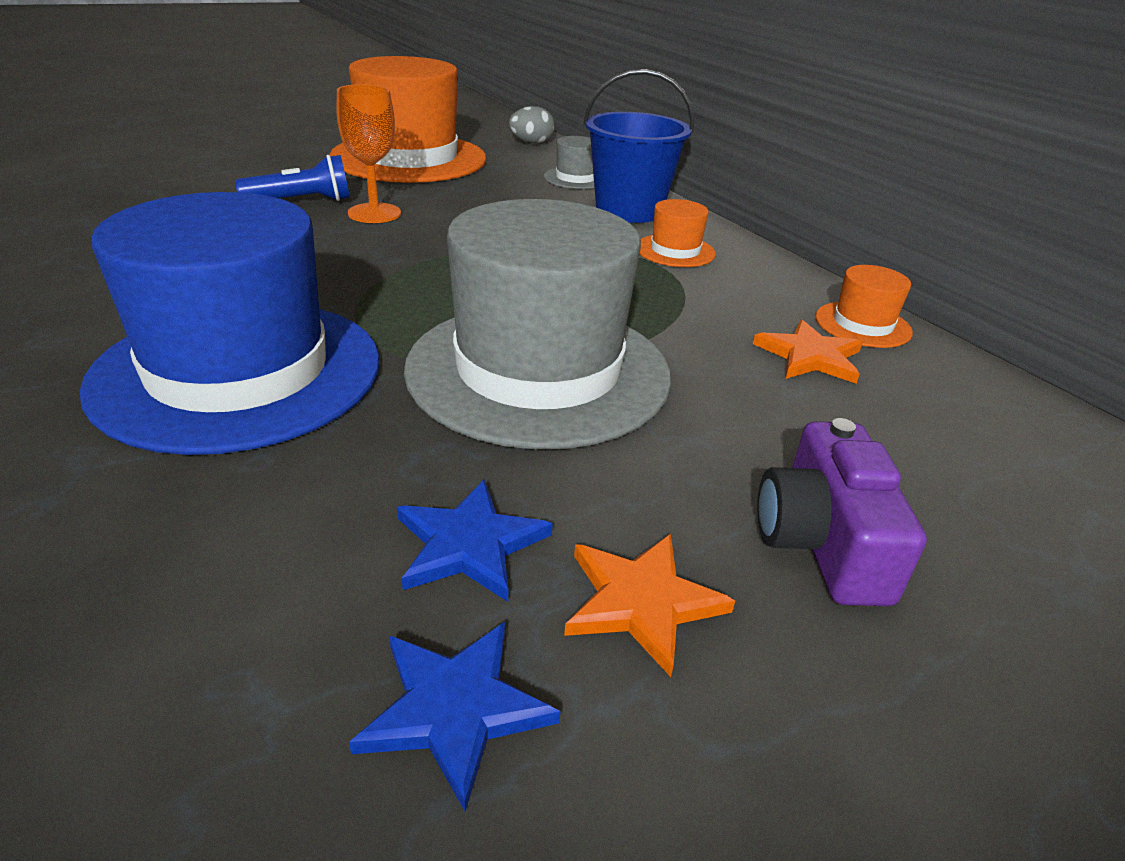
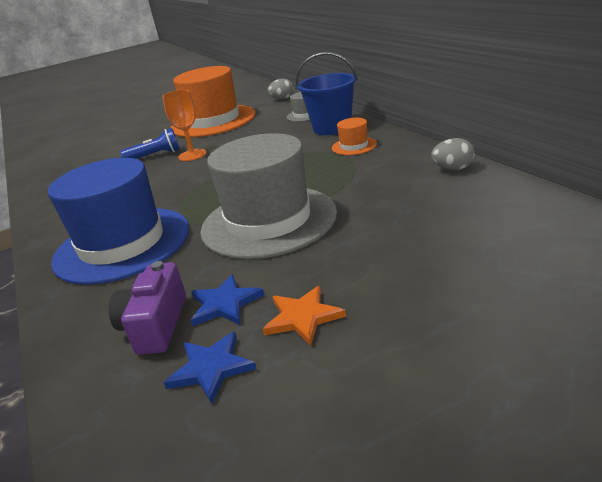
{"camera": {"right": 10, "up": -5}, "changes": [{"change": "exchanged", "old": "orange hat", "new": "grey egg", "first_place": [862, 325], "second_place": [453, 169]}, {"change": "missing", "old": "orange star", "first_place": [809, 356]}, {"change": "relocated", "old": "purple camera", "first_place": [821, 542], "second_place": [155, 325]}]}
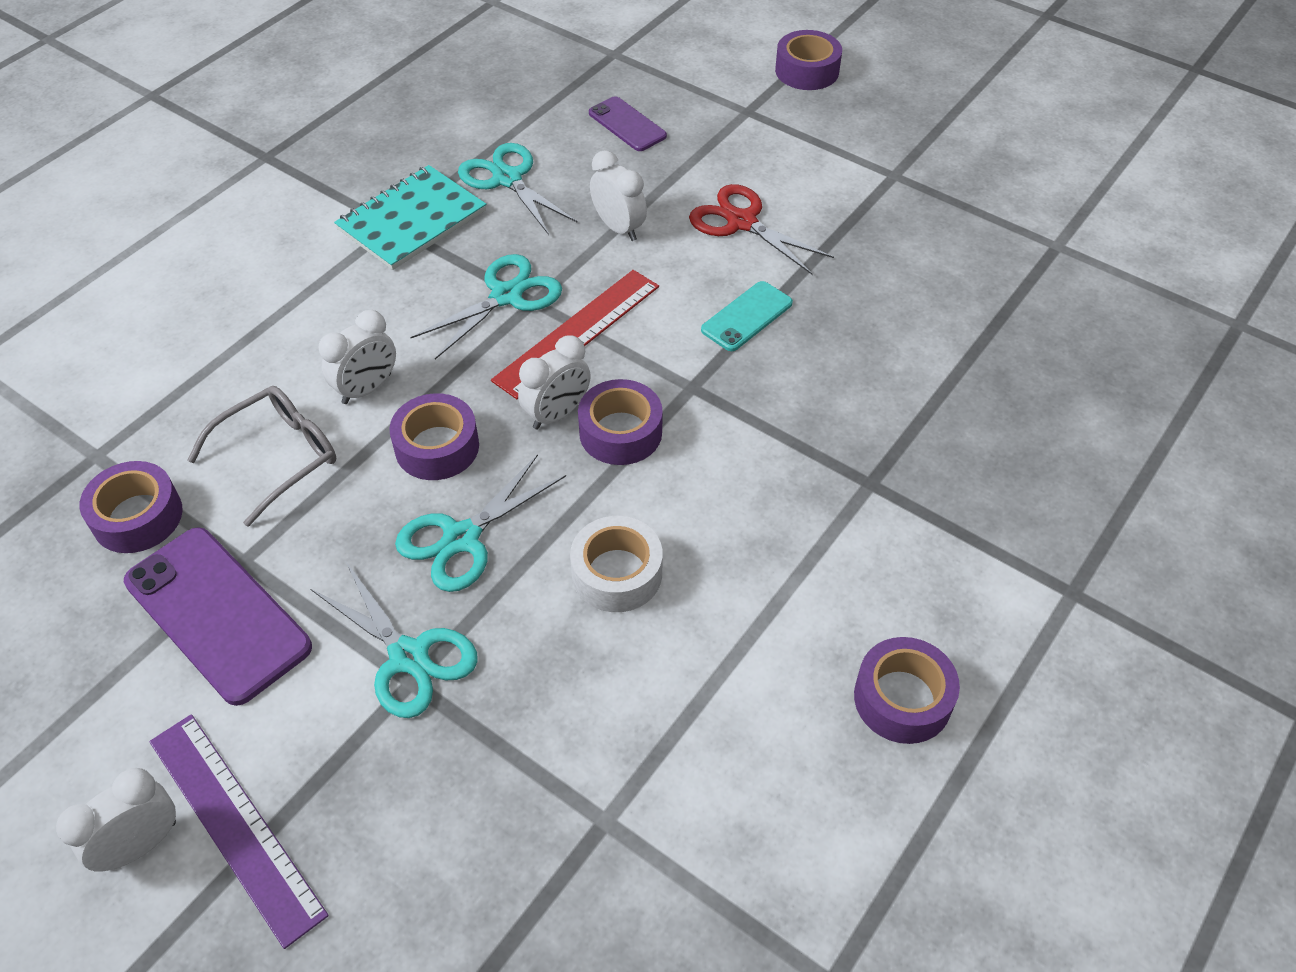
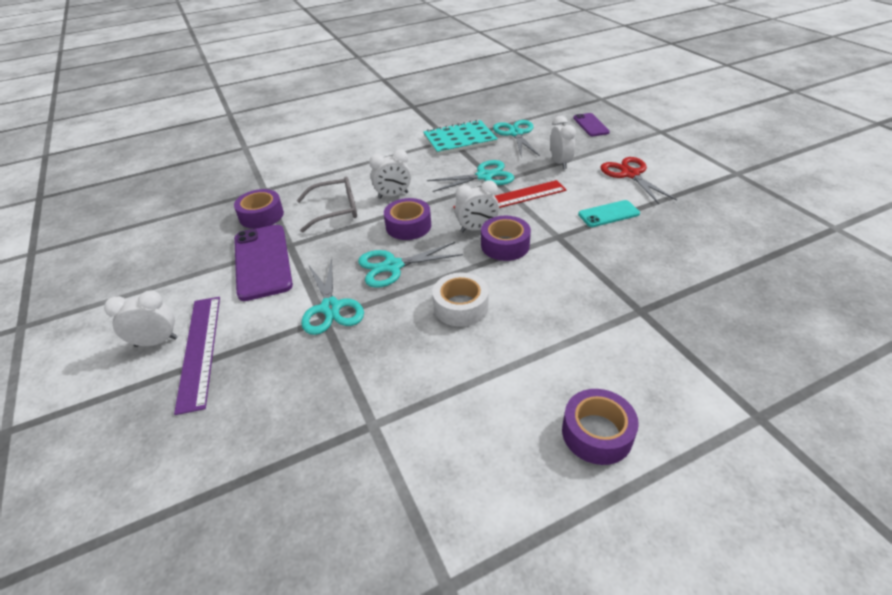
{"camera": {"right": 30, "up": -10}, "changes": [{"change": "missing", "old": "purple tape", "first_place": [807, 71]}]}
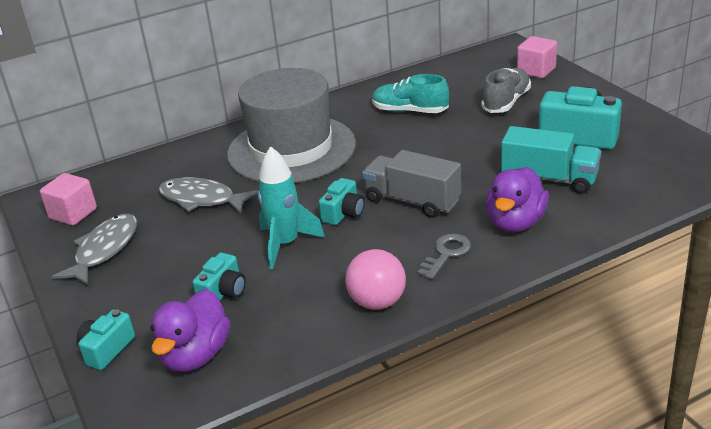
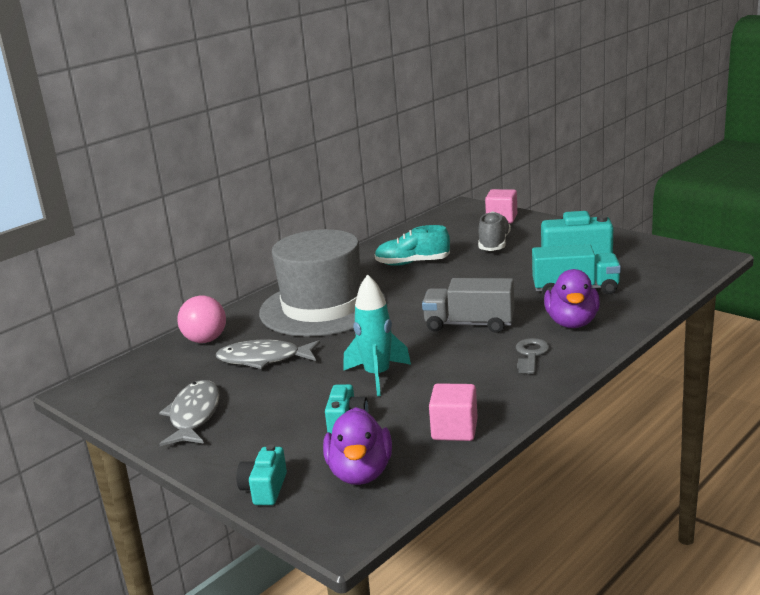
{"camera": {"right": -20, "up": -10}, "changes": [{"change": "relocated", "old": "pink cube", "first_place": [73, 214], "second_place": [454, 430]}, {"change": "missing", "old": "turquoise camera", "first_place": [343, 213]}, {"change": "relocated", "old": "pink ball", "first_place": [377, 302], "second_place": [205, 340]}]}
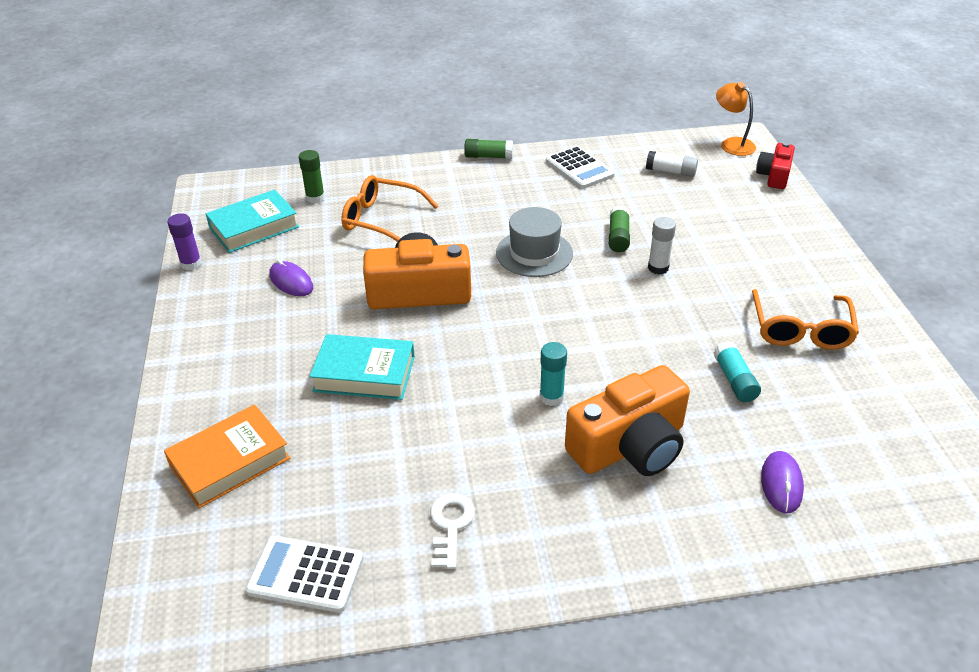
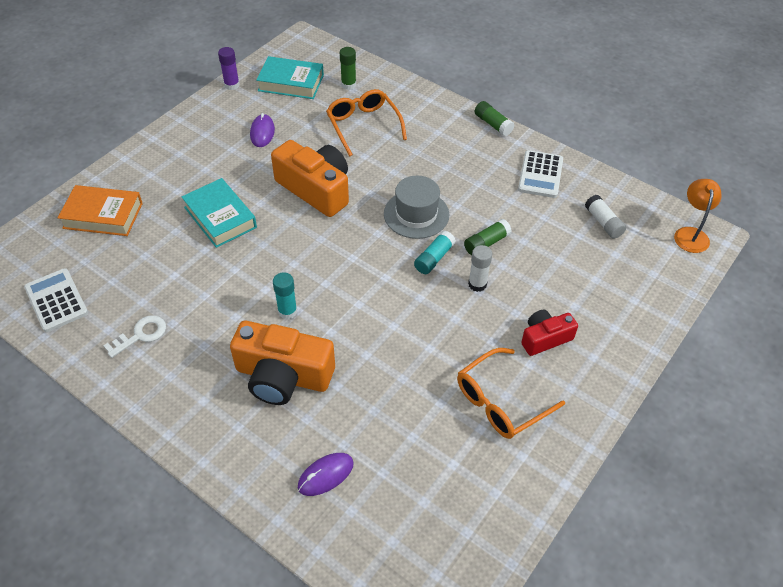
{"camera": {"right": 45, "up": 10}, "changes": [{"change": "relocated", "old": "red camera", "first_place": [774, 175], "second_place": [545, 338]}, {"change": "relocated", "old": "turquoise glue stick", "first_place": [734, 380], "second_place": [434, 258]}]}
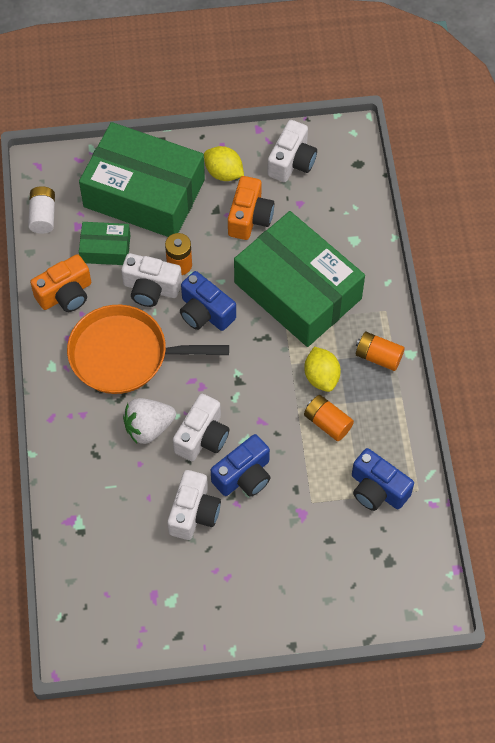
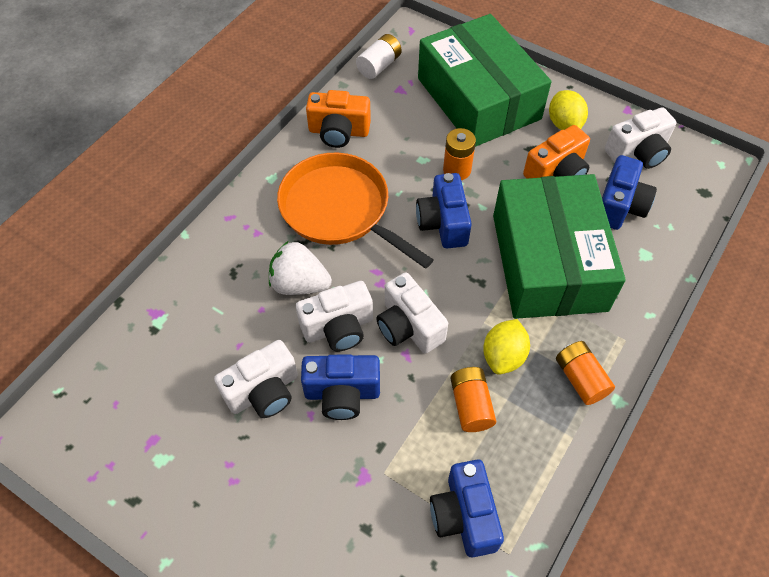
{"camera": {"right": 40, "up": -5}, "changes": [{"change": "missing", "old": "green box", "first_place": [105, 249]}, {"change": "relocated", "old": "white camera", "first_place": [151, 288], "second_place": [409, 326]}, {"change": "appeared", "new": "blue camera", "second_place": [619, 206]}]}
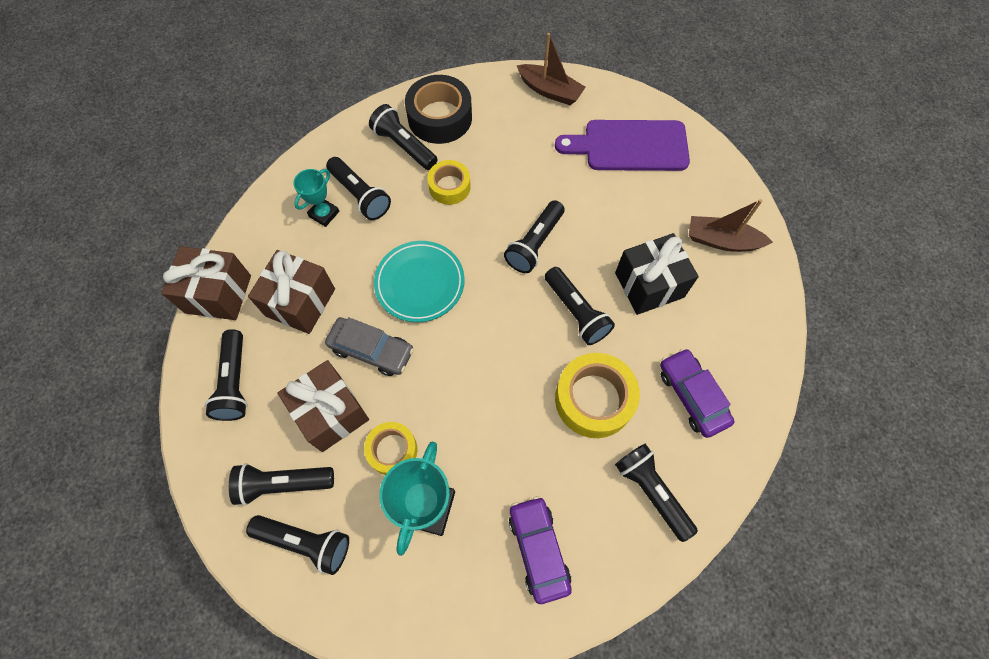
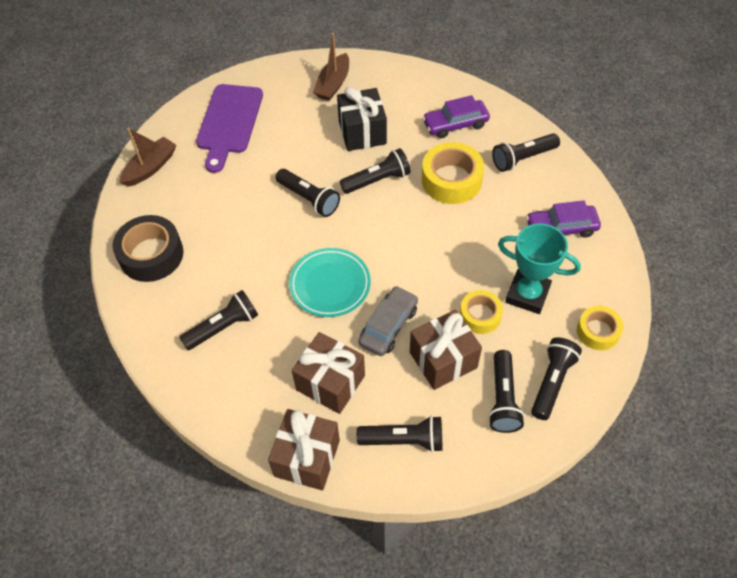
{"camera": {"right": -80, "up": -10}, "changes": [{"change": "missing", "old": "black flashlight", "first_place": [404, 146]}, {"change": "relocated", "old": "yellow tape", "first_place": [449, 187], "second_place": [598, 331]}, {"change": "missing", "old": "turquoise trophy", "first_place": [324, 214]}]}
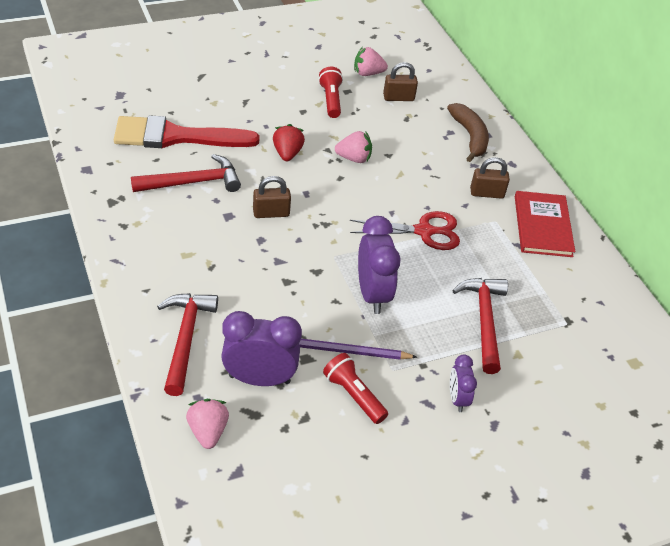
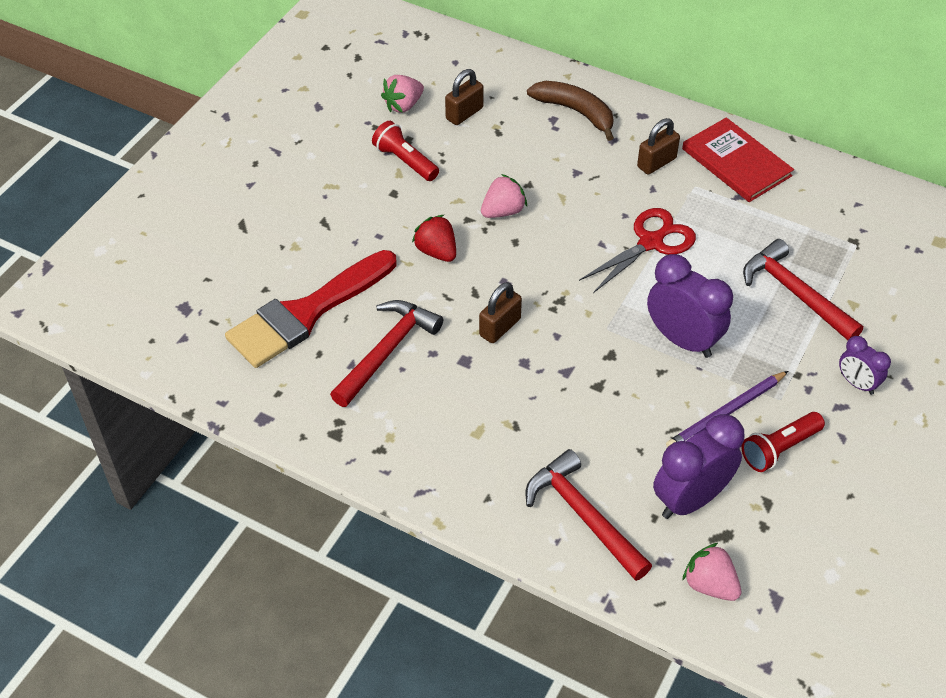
{"camera": {"right": -35, "up": 5}, "changes": [{"change": "spun", "old": "red flashlight", "first_place": [353, 395], "second_place": [779, 449], "degrees": -45}]}
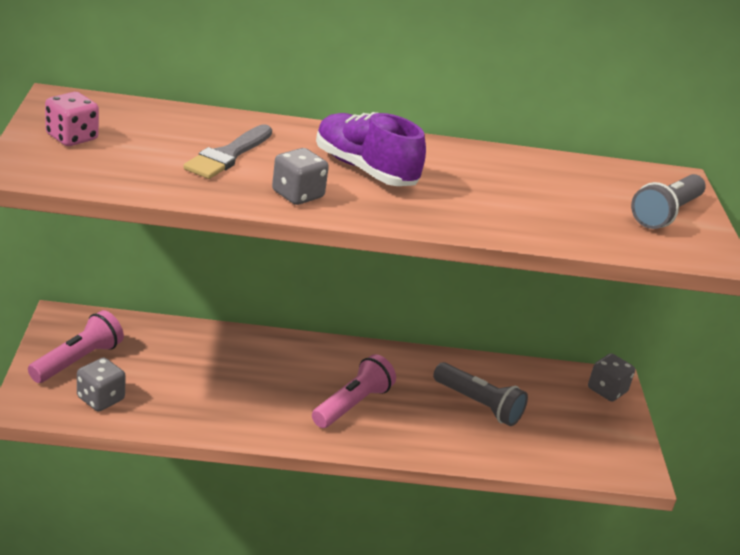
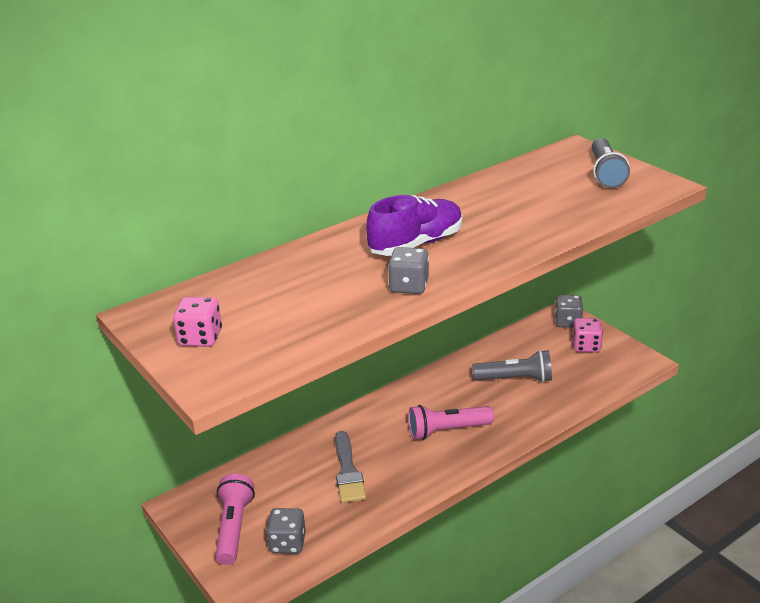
{"camera": {"right": -30, "up": 0}, "changes": [{"change": "spun", "old": "purple shoe", "first_place": [365, 170], "second_place": [416, 244], "degrees": 135}, {"change": "relocated", "old": "grey brush", "first_place": [228, 155], "second_place": [348, 471]}, {"change": "spun", "old": "pink flashlight", "first_place": [352, 405], "second_place": [447, 430], "degrees": -105}, {"change": "appeared", "new": "pink dice", "second_place": [586, 346]}]}
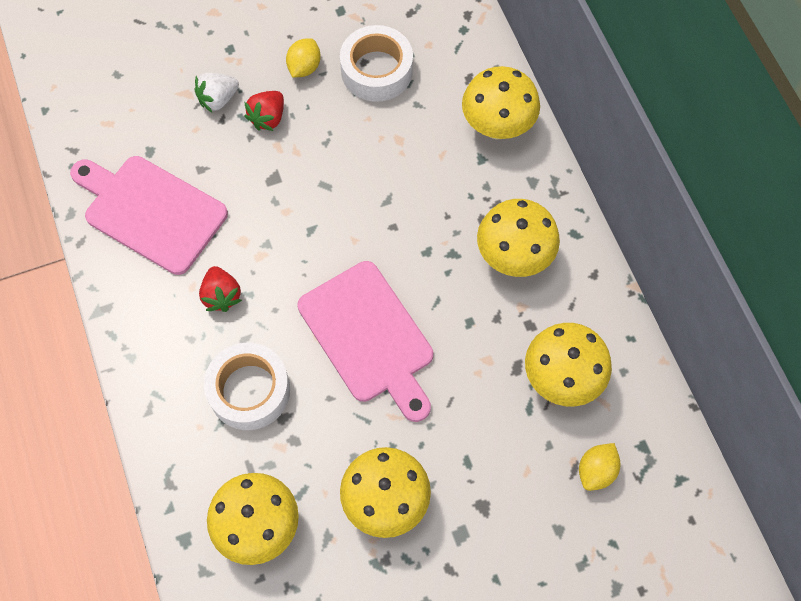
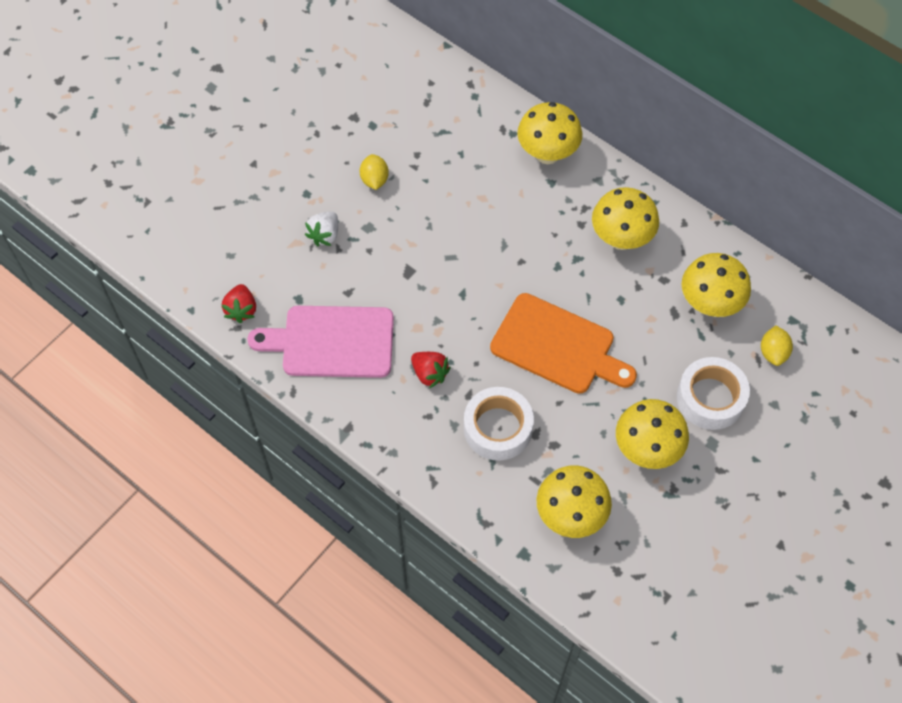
{"camera": {"right": -30, "up": -5}, "changes": [{"change": "relocated", "old": "white tape", "first_place": [376, 70], "second_place": [710, 398]}, {"change": "relocated", "old": "red strawberry", "first_place": [268, 118], "second_place": [241, 310]}, {"change": "colour", "old": "pink cutting board", "new": "orange cutting board", "first_place": [369, 337], "second_place": [557, 346]}]}
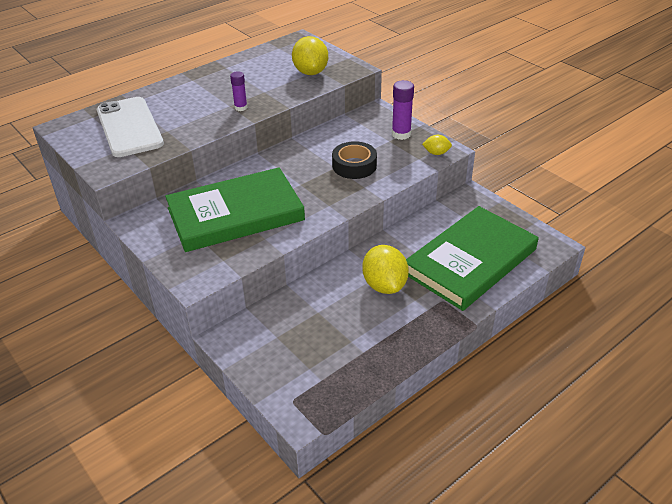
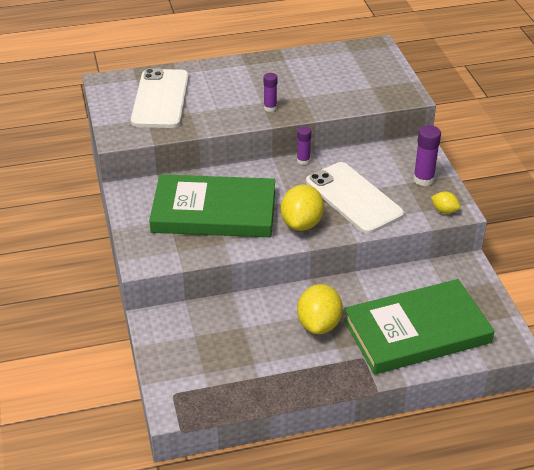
{"camera": {"right": 25, "up": 0}, "changes": [{"change": "relocated", "old": "yellow lemon", "first_place": [310, 72], "second_place": [301, 223]}, {"change": "exchanged", "old": "black tape", "new": "white phone", "first_place": [354, 166], "second_place": [353, 198]}, {"change": "appeared", "new": "purple glue stick", "second_place": [303, 160]}]}
